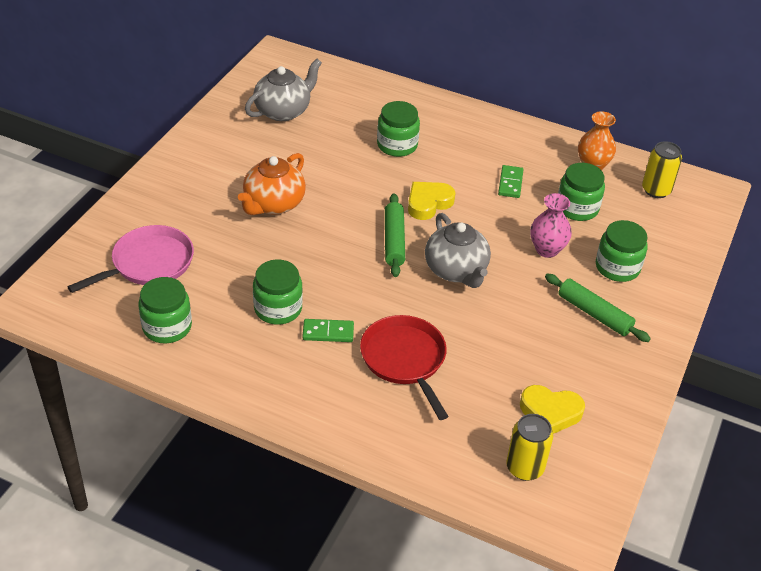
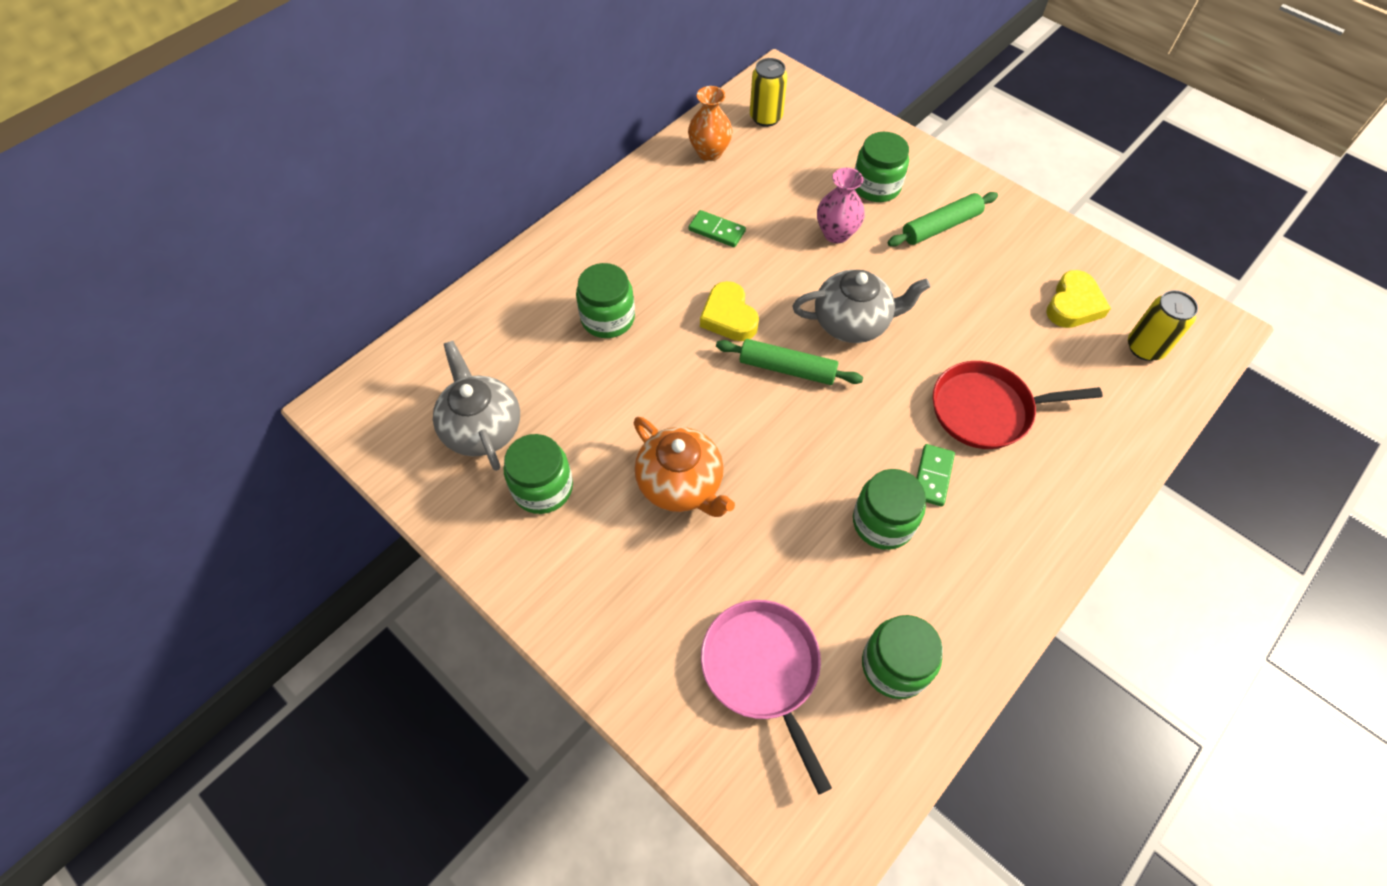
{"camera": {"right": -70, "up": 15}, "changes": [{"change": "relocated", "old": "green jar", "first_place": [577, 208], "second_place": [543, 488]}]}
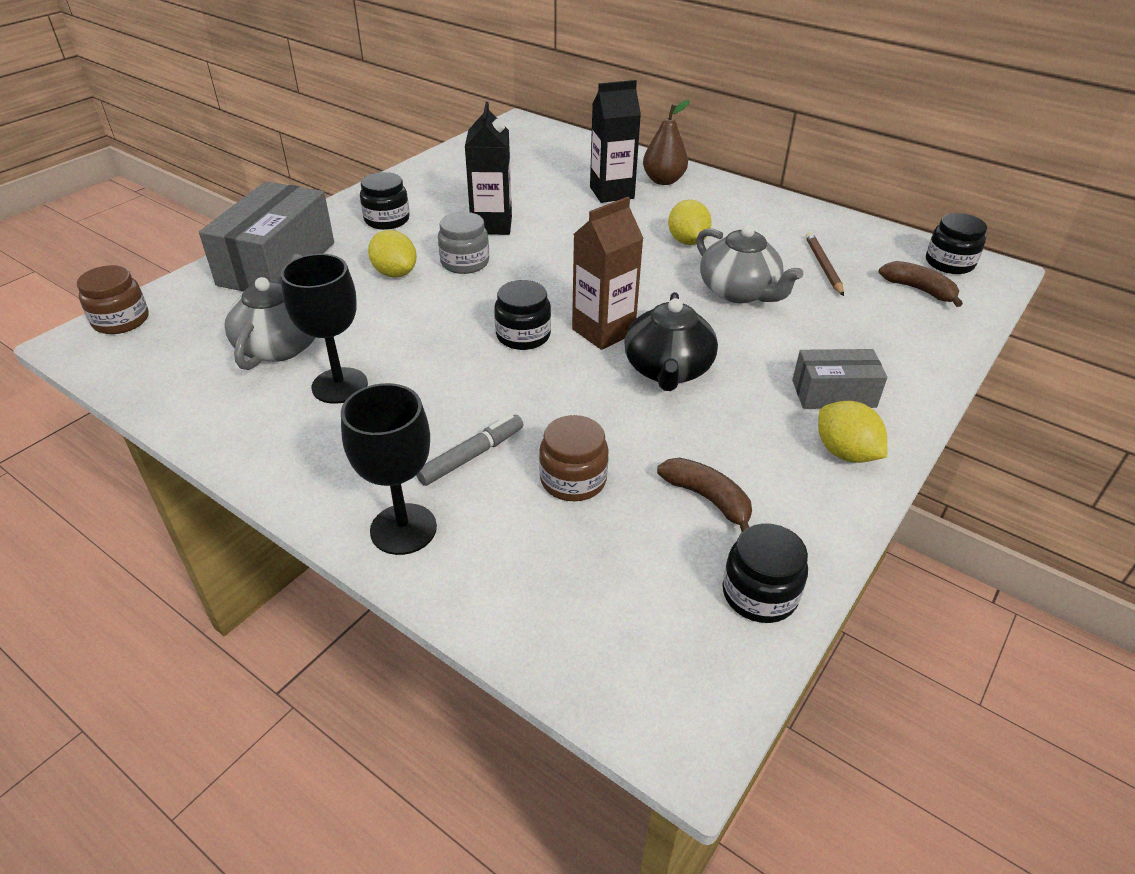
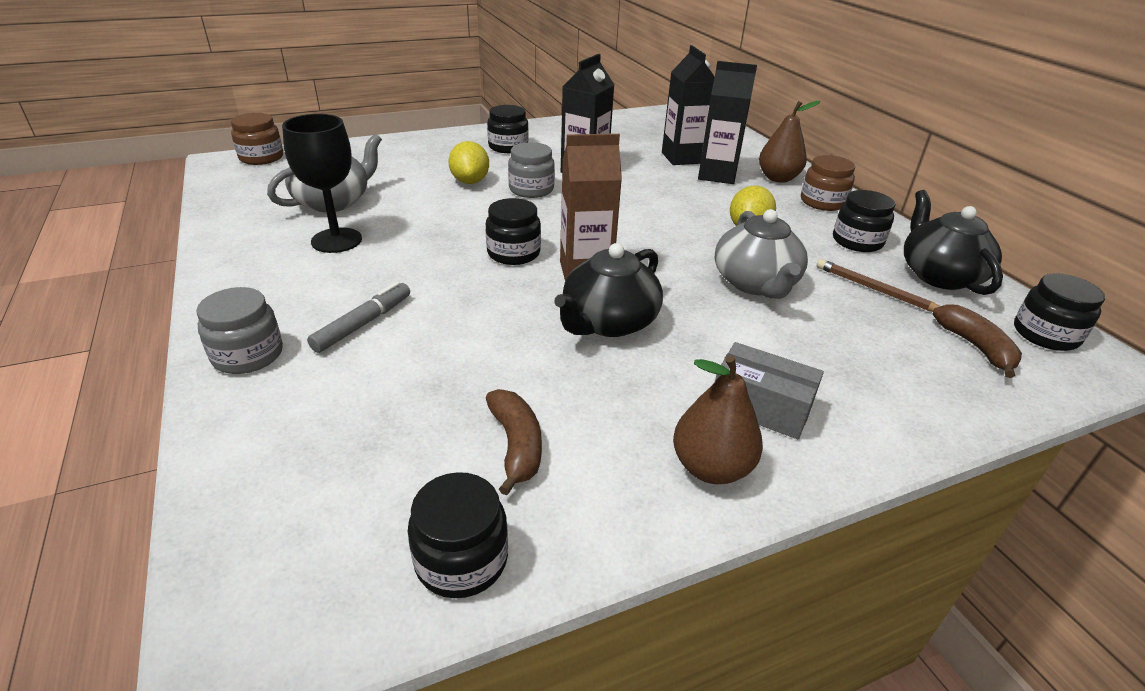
{"camera": {"right": 30, "up": -5}, "changes": [{"change": "missing", "old": "grey box", "first_place": [277, 264]}, {"change": "spun", "old": "brown pencil", "first_place": [823, 266], "second_place": [875, 290], "degrees": -75}, {"change": "exchanged", "old": "black goblet", "new": "grey jar", "first_place": [403, 529], "second_place": [248, 355]}, {"change": "exchanged", "old": "yellow lemon", "new": "brown pear", "first_place": [845, 453], "second_place": [711, 468]}, {"change": "spun", "old": "grey marker", "first_place": [471, 456], "second_place": [362, 324], "degrees": -45}, {"change": "relocated", "old": "brown jar", "first_place": [573, 480], "second_place": [822, 202]}, {"change": "appeared", "new": "black carton", "second_place": [682, 158]}, {"change": "appeared", "new": "black jar", "second_place": [857, 241]}, {"change": "appeared", "new": "black teapot", "second_place": [939, 275]}]}
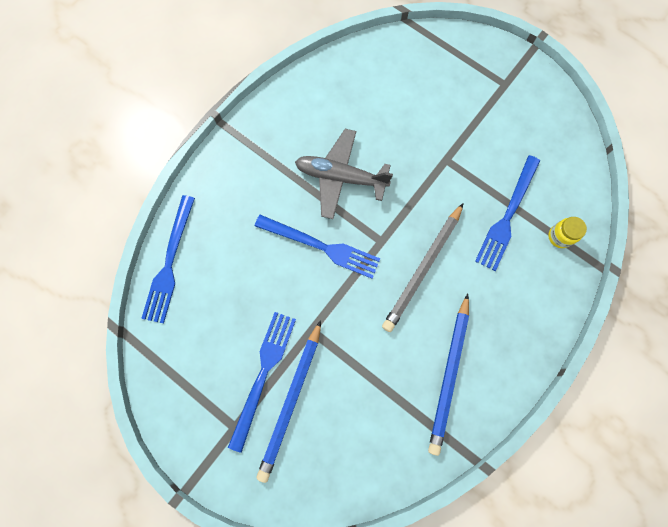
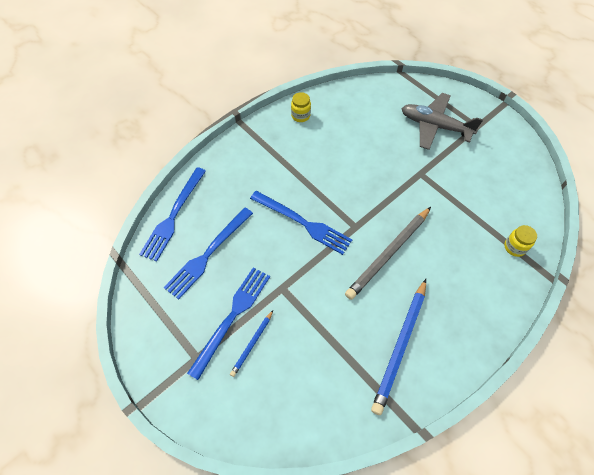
{"camera": {"right": 10, "up": -15}, "changes": [{"change": "relocated", "old": "grey plane", "first_place": [340, 177], "second_place": [435, 126]}, {"change": "relocated", "old": "blue fork", "first_place": [507, 216], "second_place": [208, 254]}, {"change": "size", "old": "blue pencil", "first_place": [291, 401], "second_place": [252, 344], "factor": 0.52}, {"change": "appeared", "new": "yellow jar", "second_place": [300, 116]}]}
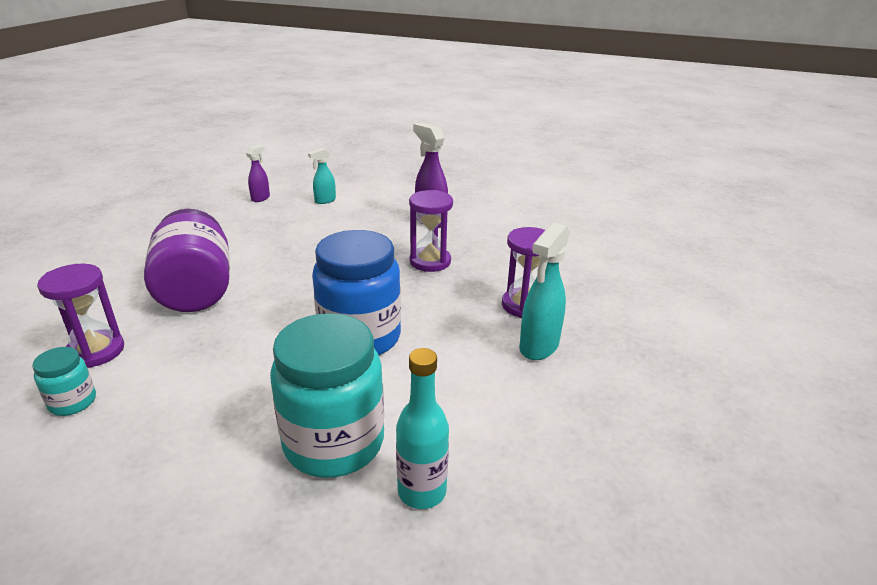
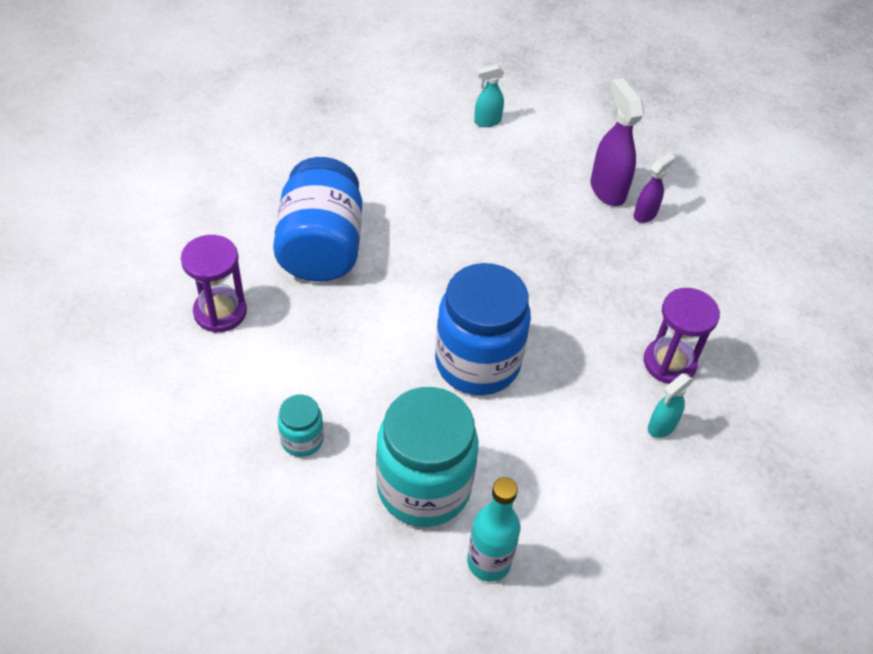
{"camera": {"right": 15, "up": 20}, "changes": [{"change": "relocated", "old": "purple spray bottle", "first_place": [261, 198], "second_place": [645, 214]}, {"change": "missing", "old": "purple hourglass", "first_place": [430, 261]}, {"change": "colour", "old": "purple jar", "new": "blue jar", "first_place": [196, 290], "second_place": [321, 247]}, {"change": "size", "old": "turquoise spray bottle", "first_place": [538, 347], "second_place": [661, 427], "factor": 0.59}, {"change": "relocated", "old": "turquoise jar", "first_place": [73, 402], "second_place": [302, 439]}]}
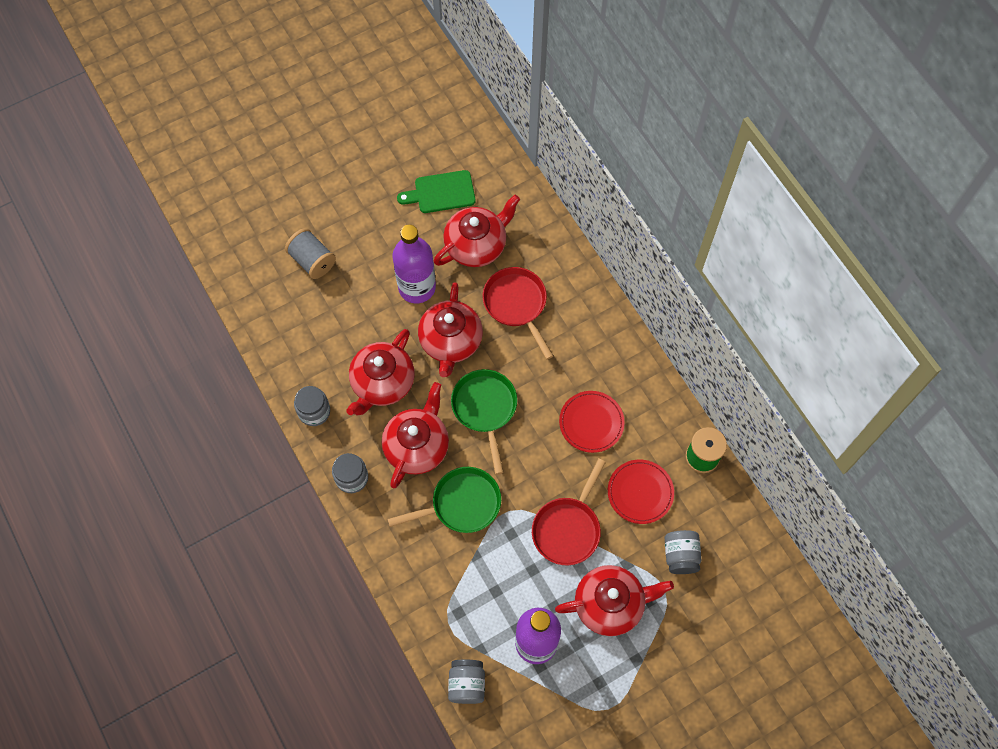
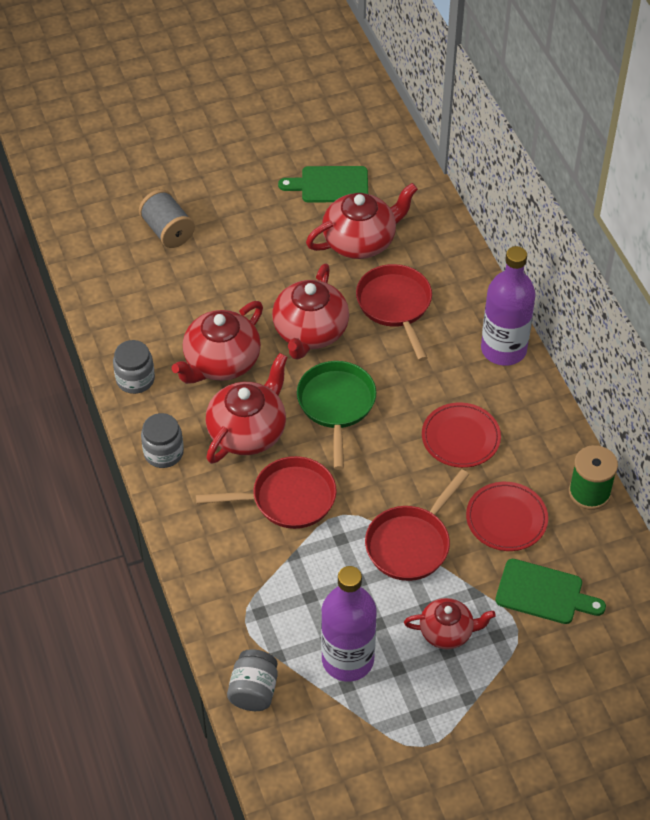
{"camera": {"right": 10, "up": -15}, "changes": [{"change": "relocated", "old": "purple bottle", "first_place": [417, 287], "second_place": [503, 349]}, {"change": "colour", "old": "green pan", "new": "red pan", "first_place": [461, 504], "second_place": [288, 499]}, {"change": "exchanged", "old": "grey jar", "new": "green cutting board", "first_place": [680, 555], "second_place": [544, 593]}, {"change": "size", "old": "red teapot", "first_place": [610, 604], "second_place": [447, 632], "factor": 0.62}]}
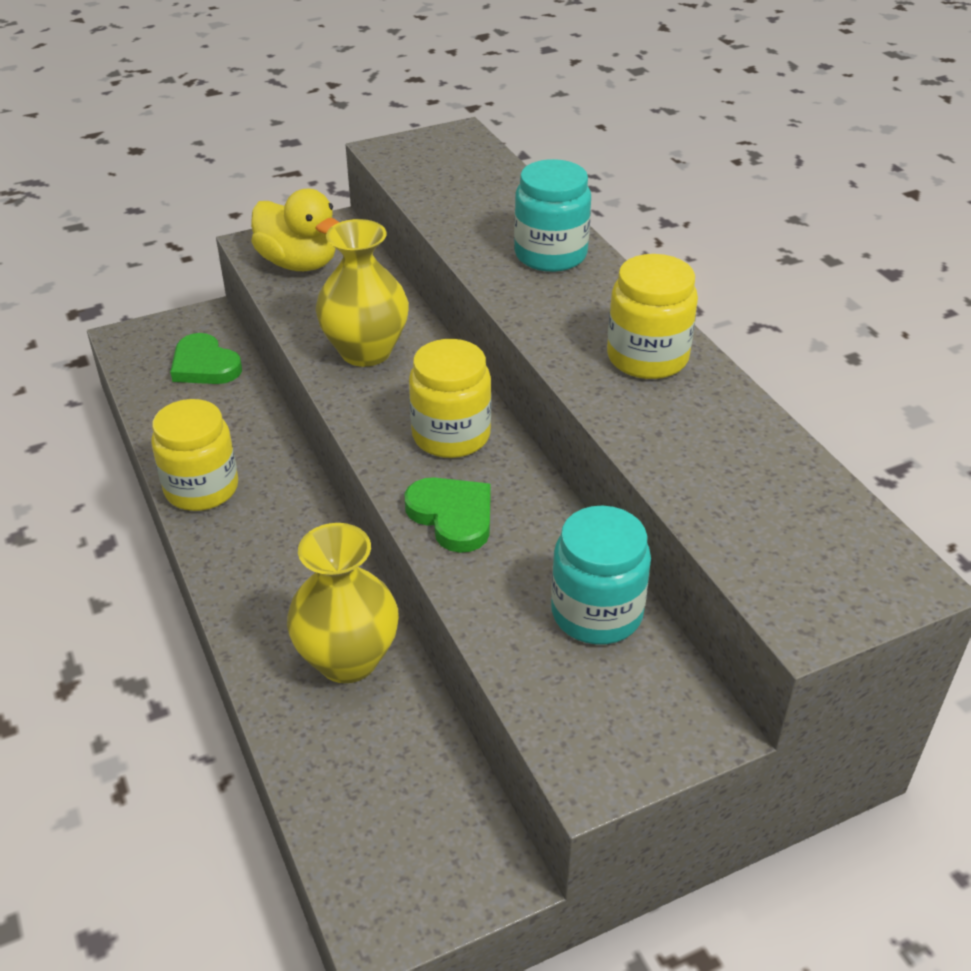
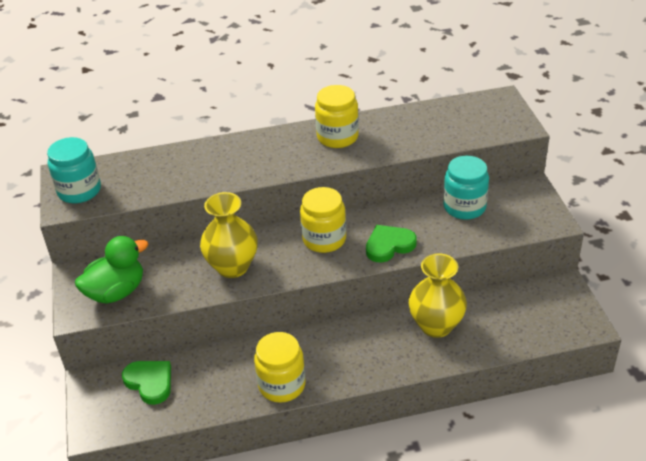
{"camera": {"right": -75, "up": 0}, "changes": [{"change": "relocated", "old": "turquoise jar", "first_place": [550, 255], "second_place": [79, 191]}, {"change": "colour", "old": "yellow duck", "new": "green duck", "first_place": [299, 263], "second_place": [116, 292]}, {"change": "spun", "old": "green heart", "first_place": [204, 365], "second_place": [150, 382], "degrees": -105}]}
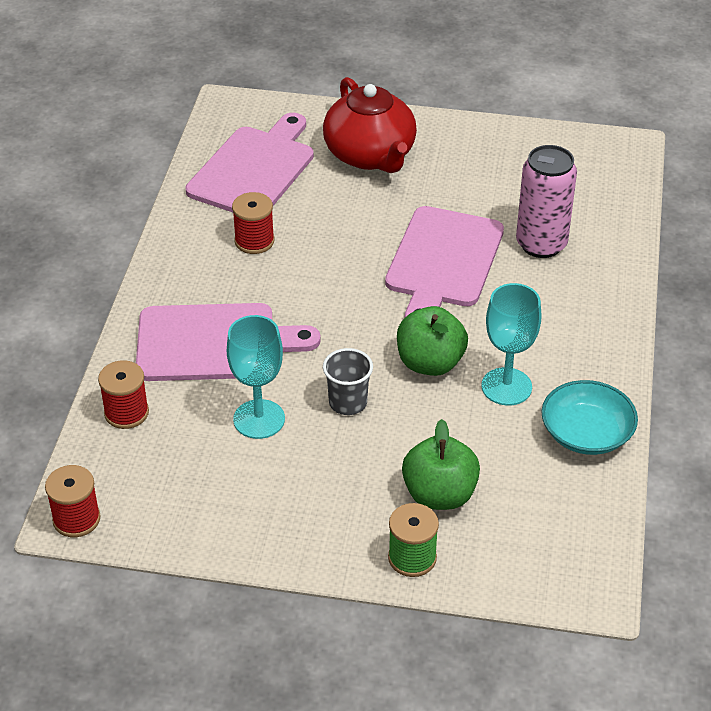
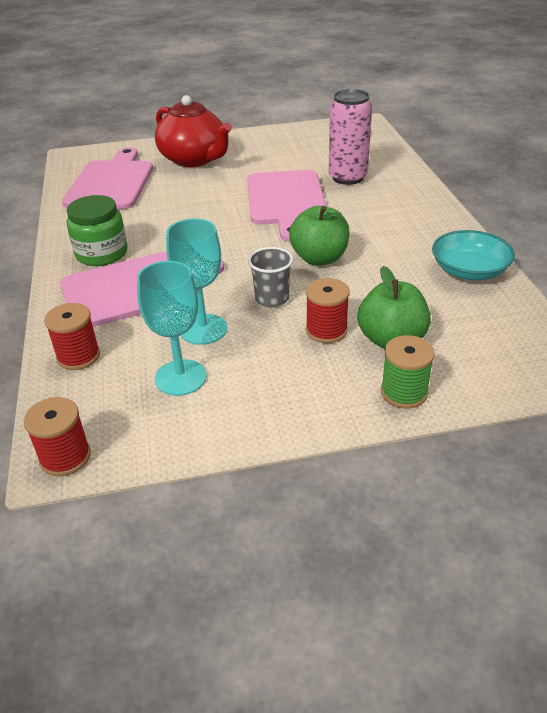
{"camera": {"right": -20, "up": -5}, "changes": [{"change": "relocated", "old": "red spool", "first_place": [254, 241], "second_place": [326, 330]}, {"change": "relocated", "old": "turquoise goblet", "first_place": [506, 387], "second_place": [180, 377]}, {"change": "appeared", "new": "green jar", "second_place": [102, 253]}]}
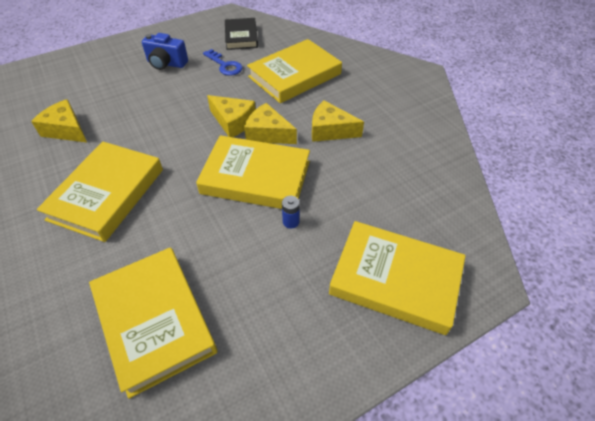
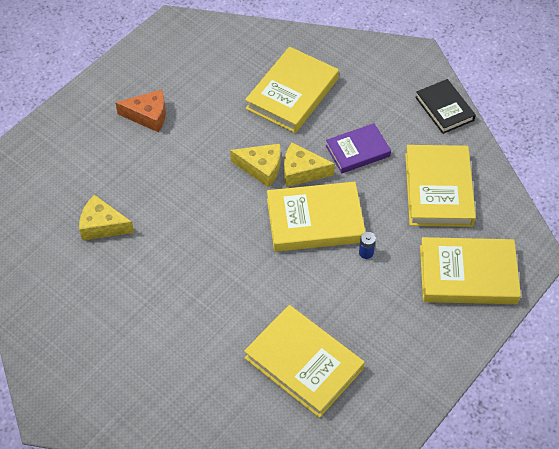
{"camera": {"right": -20, "up": 5}, "changes": [{"change": "relocated", "old": "black book", "first_place": [241, 37], "second_place": [444, 109]}, {"change": "exchanged", "old": "blue camera", "new": "orange cheese", "first_place": [166, 64], "second_place": [148, 116]}, {"change": "missing", "old": "blue key", "first_place": [225, 65]}, {"change": "exchanged", "old": "yellow cheese", "new": "purple book", "first_place": [330, 130], "second_place": [357, 151]}, {"change": "relocated", "old": "yellow book", "first_place": [107, 194], "second_place": [438, 189]}]}
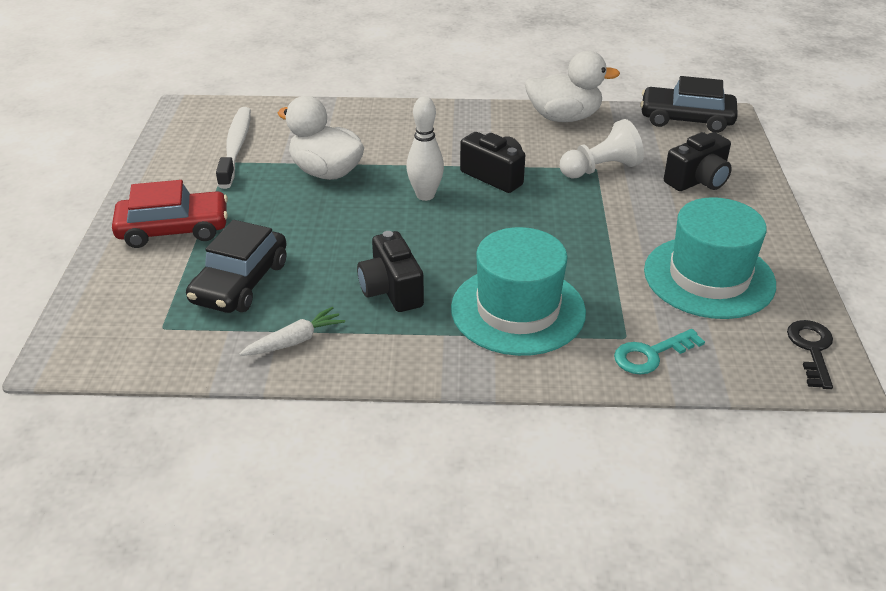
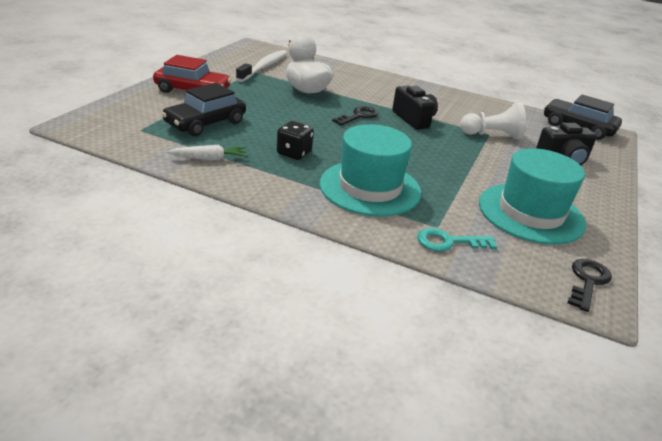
{"camera": {"right": 20, "up": -5}, "changes": [{"change": "missing", "old": "white duck", "first_place": [564, 117]}, {"change": "exchanged", "old": "white bowling pin", "new": "black key", "first_place": [425, 195], "second_place": [359, 116]}, {"change": "exchanged", "old": "black camera", "new": "black dice", "first_place": [391, 290], "second_place": [294, 153]}]}
